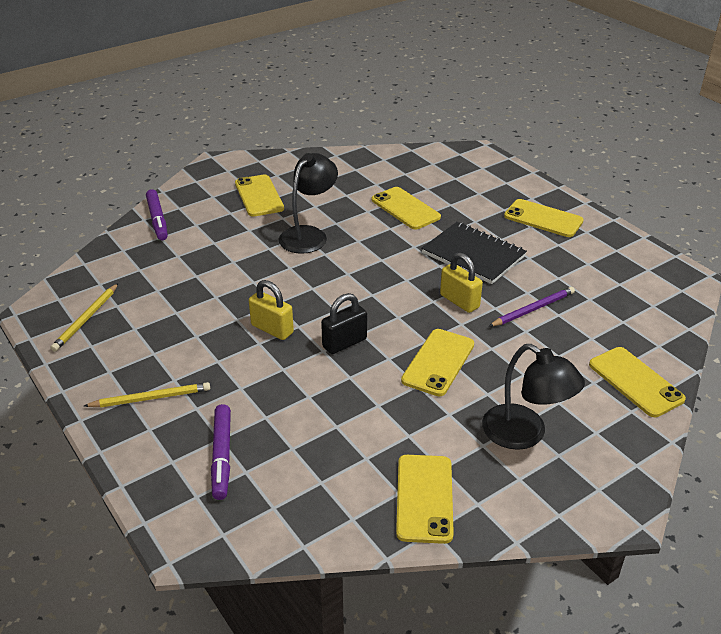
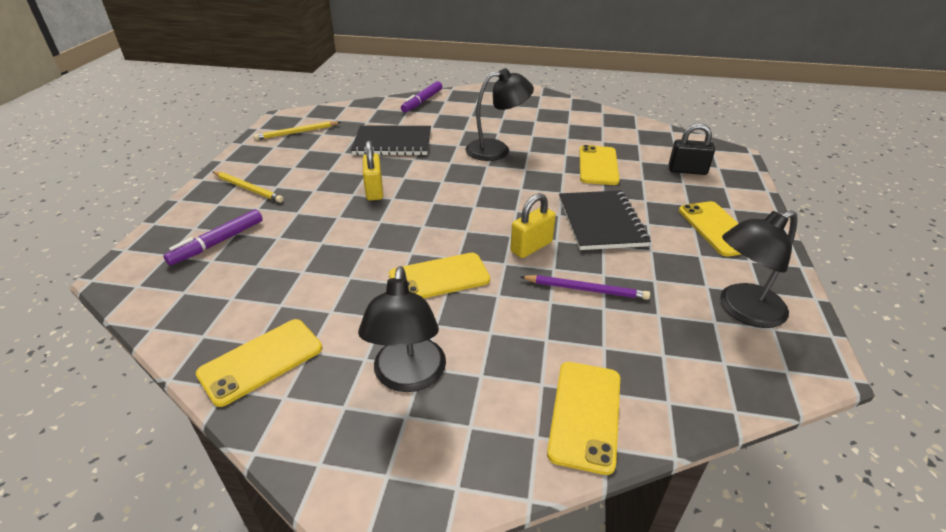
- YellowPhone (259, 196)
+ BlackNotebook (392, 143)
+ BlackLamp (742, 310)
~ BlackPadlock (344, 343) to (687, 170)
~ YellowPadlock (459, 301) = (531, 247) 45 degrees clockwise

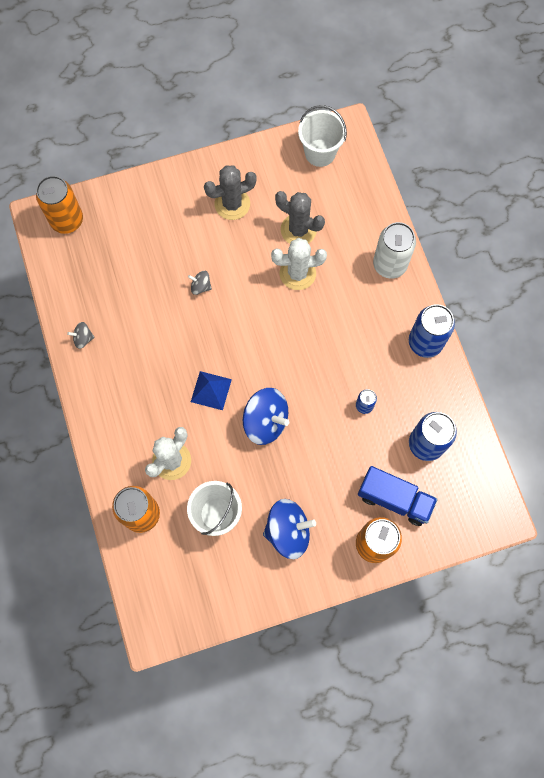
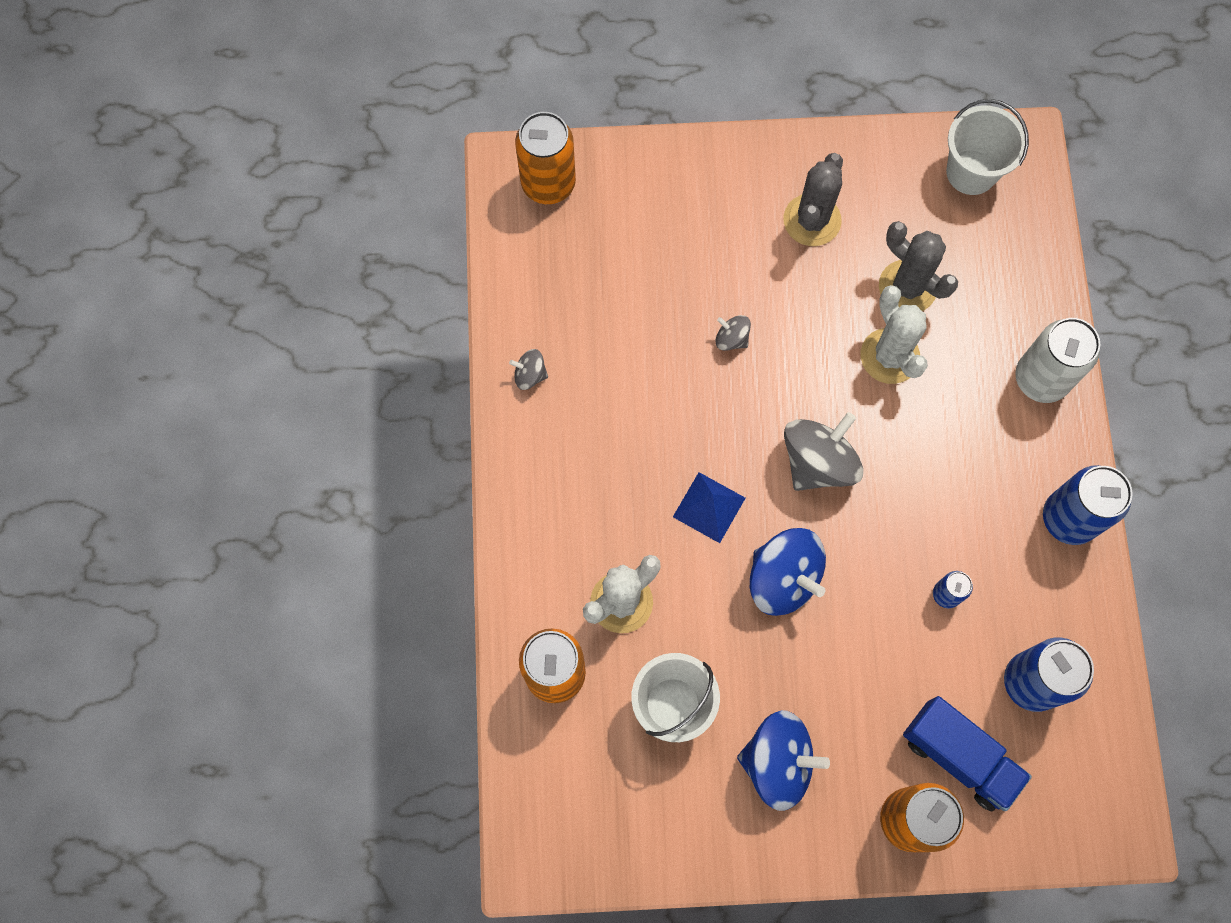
+ GreySpinningTop (818, 462)
~ GreyCactus (232, 204) = (812, 220) 60 degrees counterclockwise
~ WhiteCactus (297, 273) = (889, 356) 60 degrees clockwise

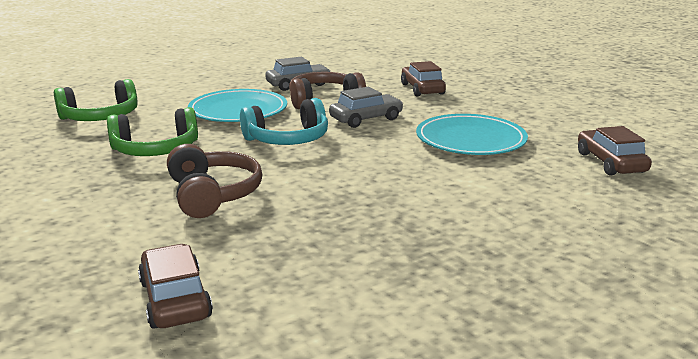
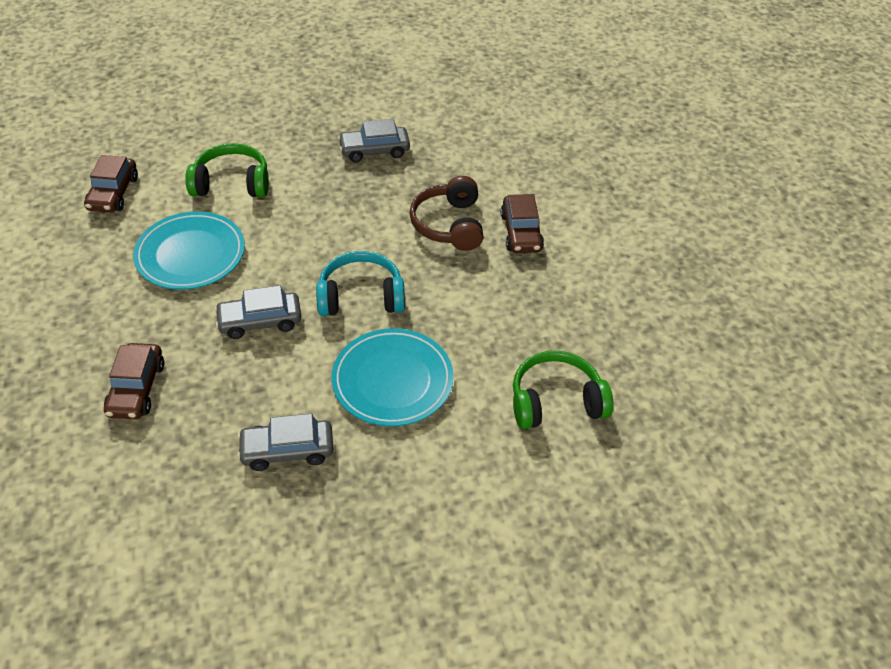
- BrownHeadphones (324, 101)
+ GreyCar (374, 150)
~ GreenHeadphones (156, 150) to (232, 183)
~ BrownCar (175, 299) to (521, 232)

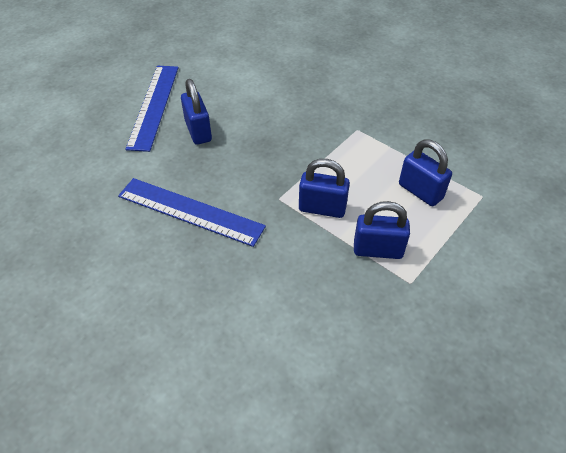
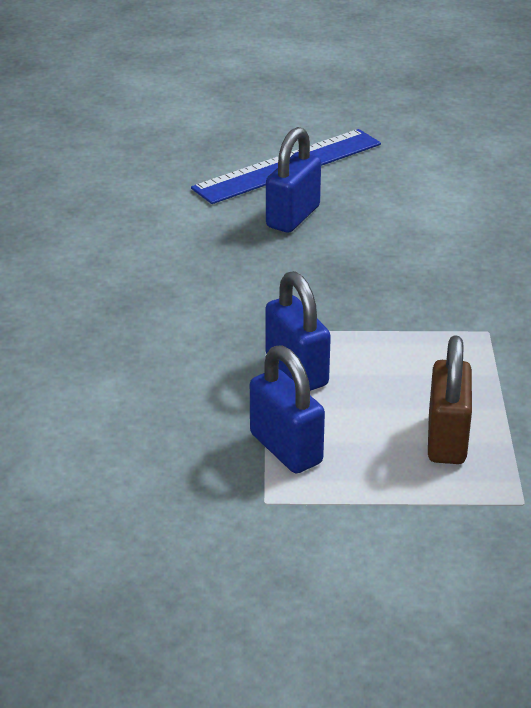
- BlueRuler (190, 211)
~ BluePadlock (420, 191) to BrownPadlock (446, 439)

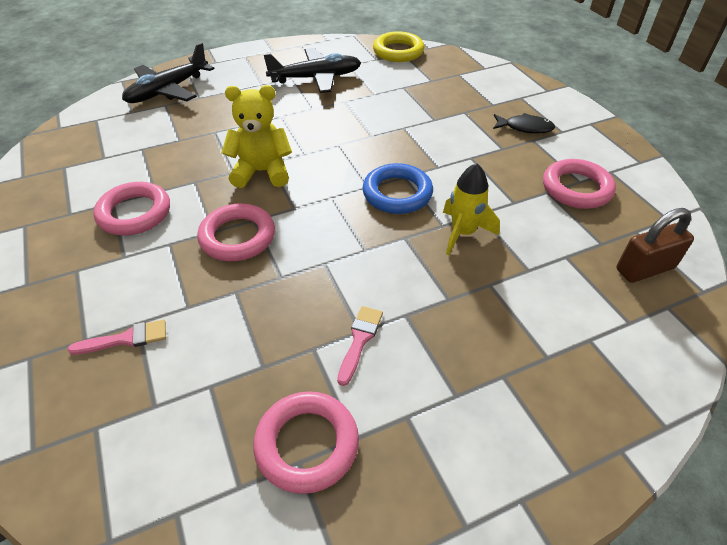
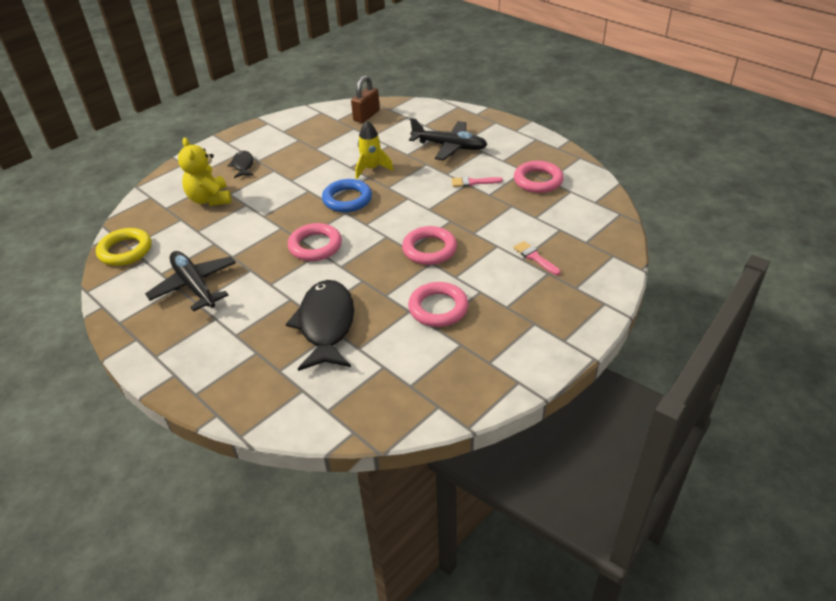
+ BlackFish (326, 325)
~ BlackPlane (168, 90) to (449, 146)
~ YellowTeddyBear (262, 172) to (210, 199)
~ PinkRing (576, 188) to (315, 246)
~ BrownPadlock (644, 269) = (366, 116) 75 degrees clockwise

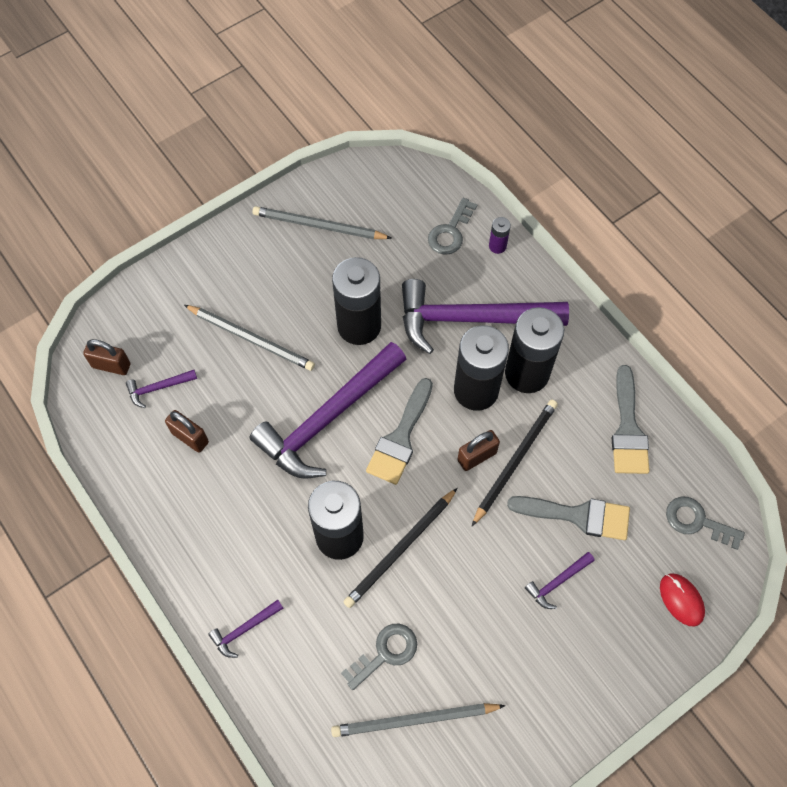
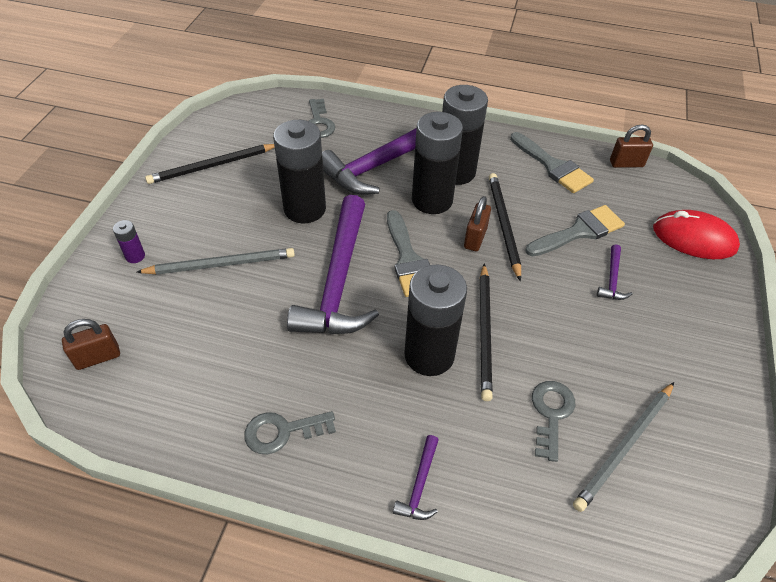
- PurpleHammer (158, 388)
~ BrownPadlock (190, 437) to (626, 163)
~ PurpleBattery (497, 246) to (135, 256)
~ GreyKey (697, 521) to (282, 432)
~ GreyPencil (318, 226) to BlackPencil (212, 166)
~ RedMouse (681, 600) = (694, 238) x1.64

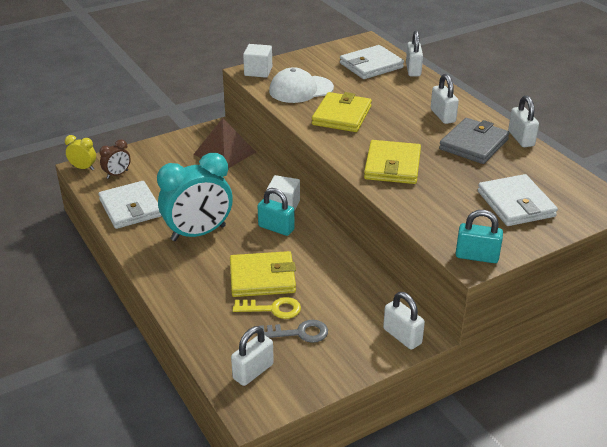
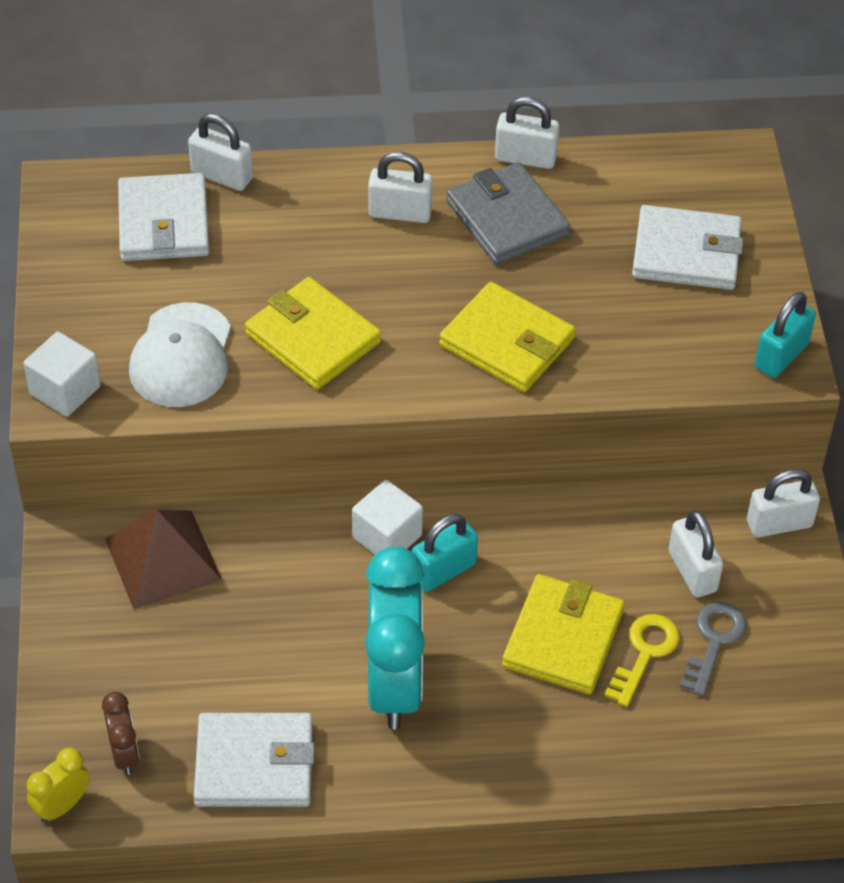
~ WhitePadlock (253, 371) to (692, 571)

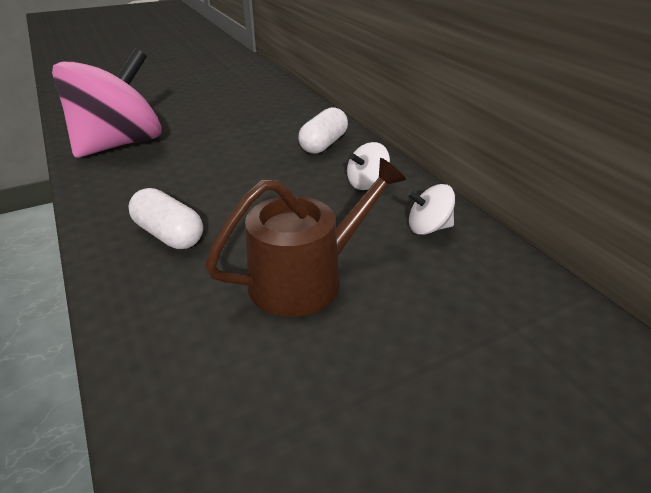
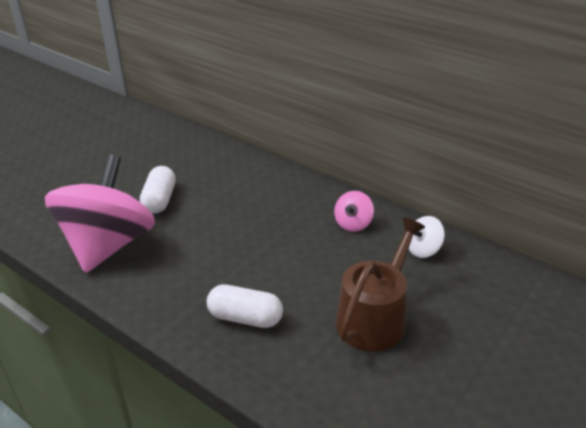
~ WhiteCapsule (323, 144) to (160, 200)
~ WhiteSpinningTop (367, 183) to PinkSpinningTop (353, 224)

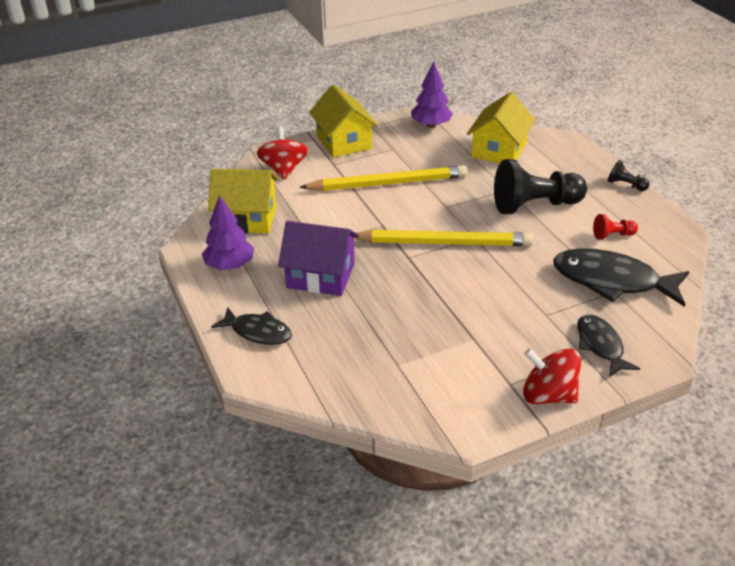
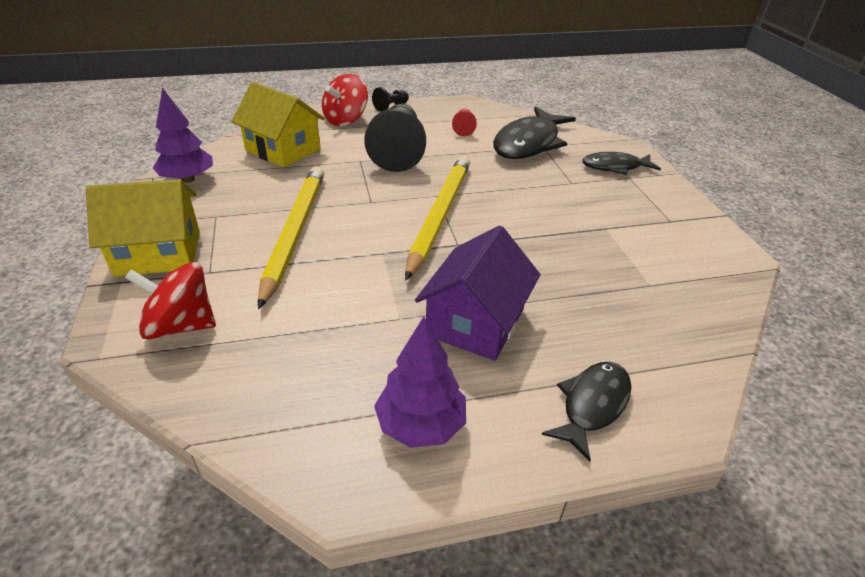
- YellowHouse (247, 218)
~ RedSpinningTop (548, 395) to (346, 120)

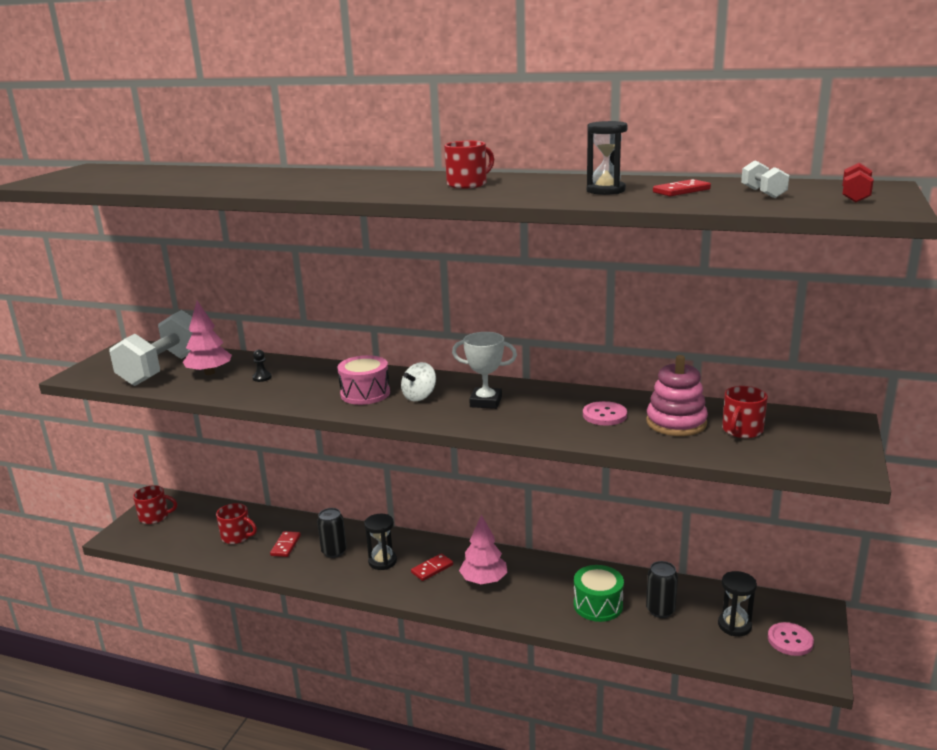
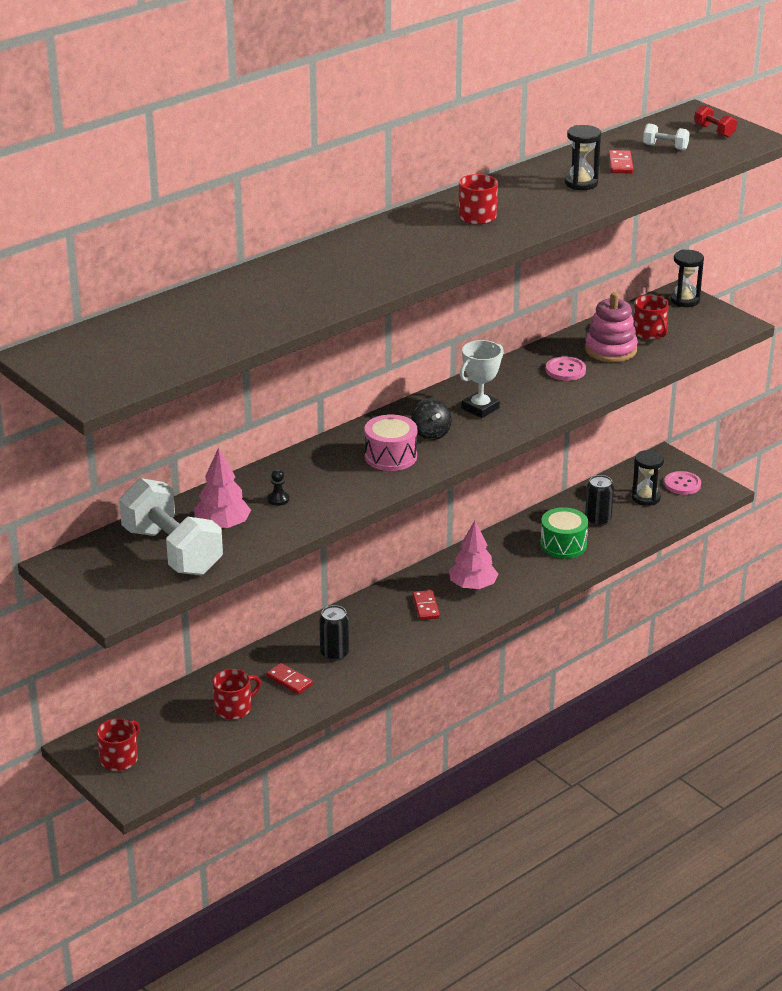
~ BlackHourglass (382, 561) to (684, 300)
~ WhiteSpinningTop (419, 396) to BlackSpinningTop (431, 433)

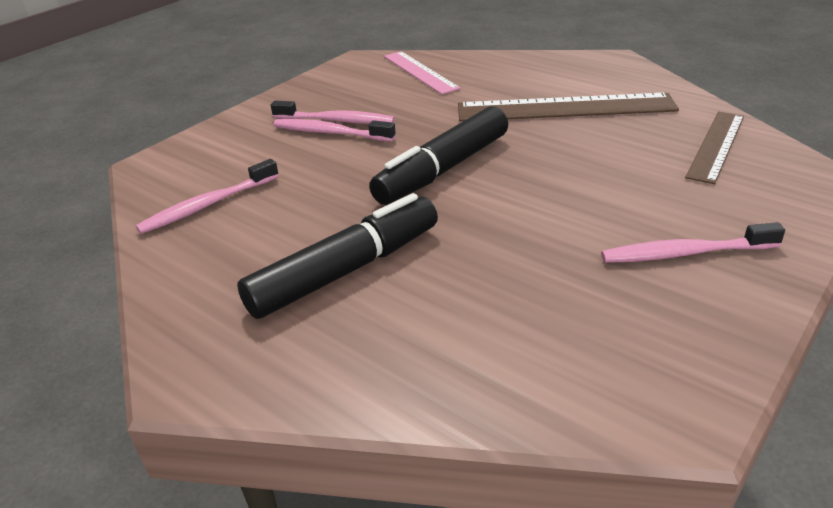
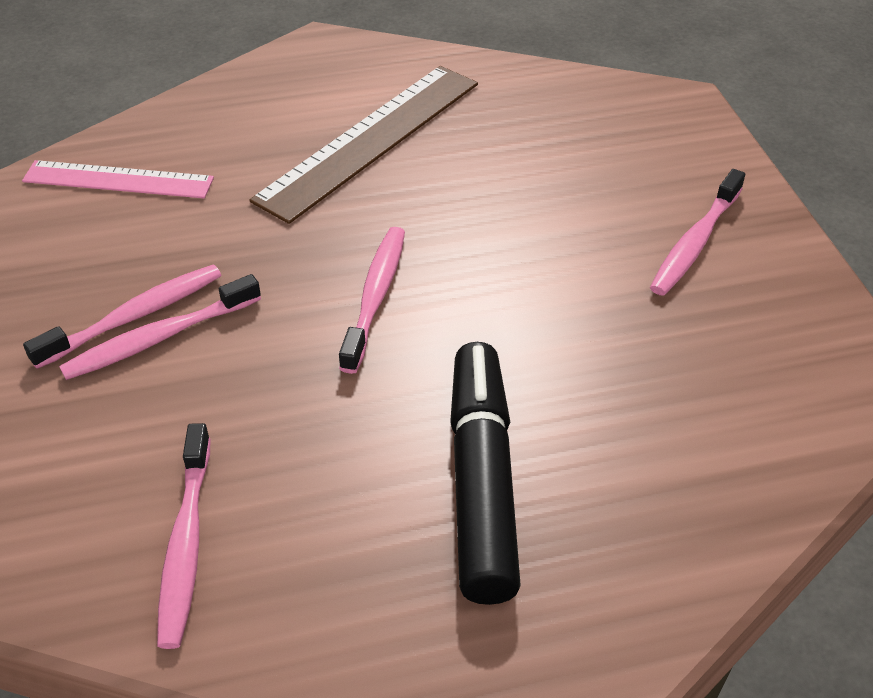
- BrownRuler (716, 145)
~ BlackMarker (443, 169) to PinkToothbrush (375, 297)

